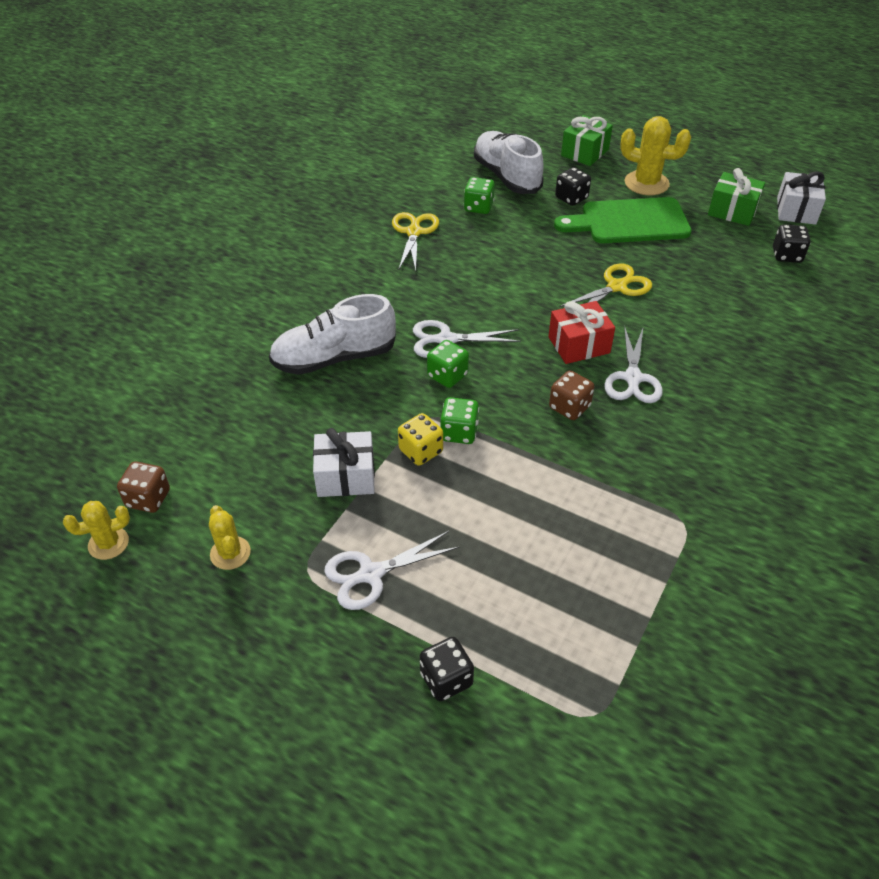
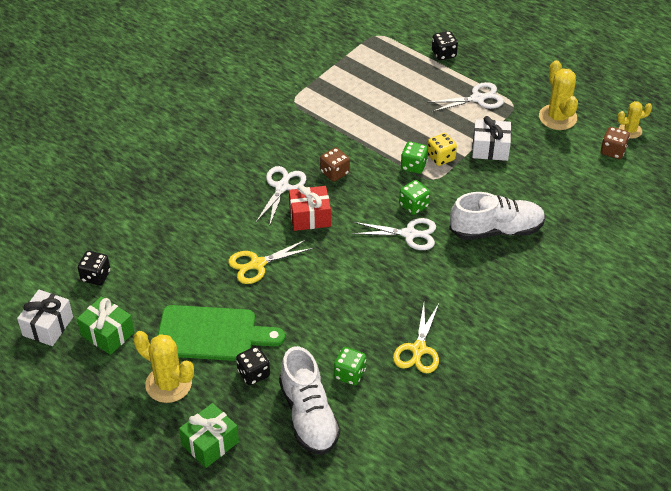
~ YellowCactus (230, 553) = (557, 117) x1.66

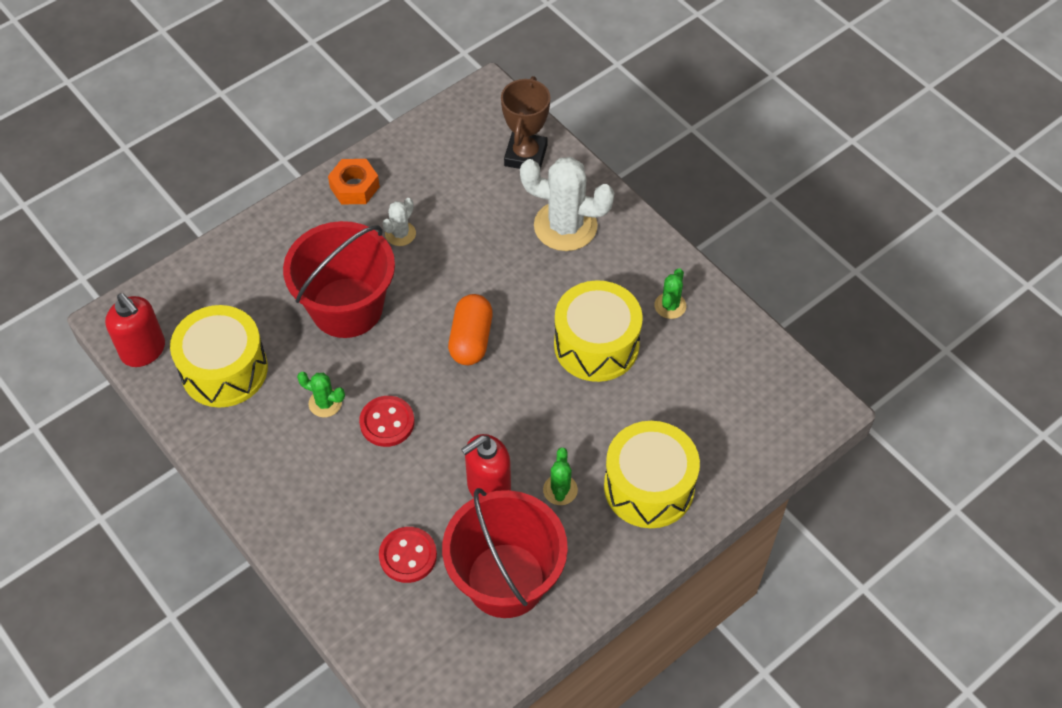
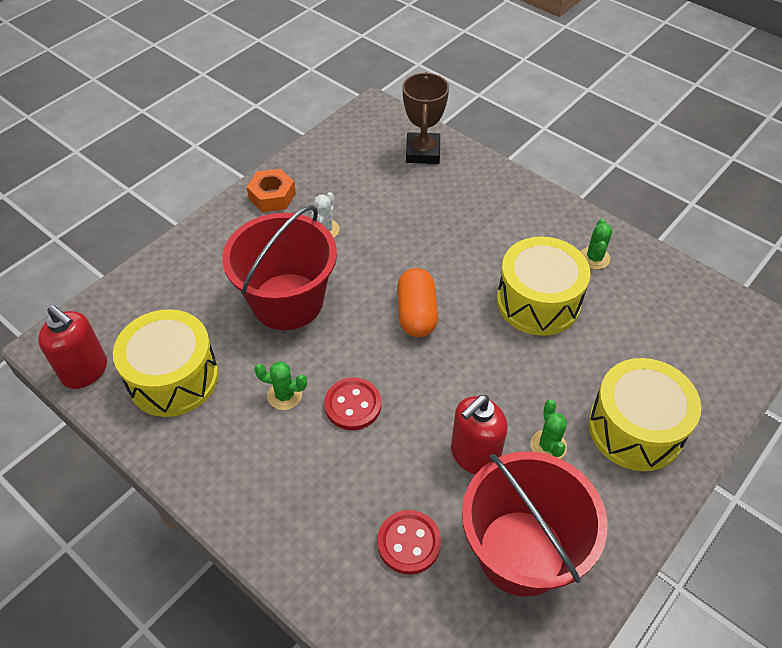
- WhiteCactus (565, 226)

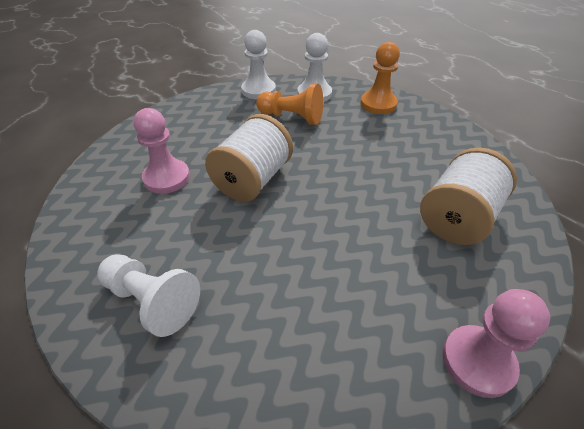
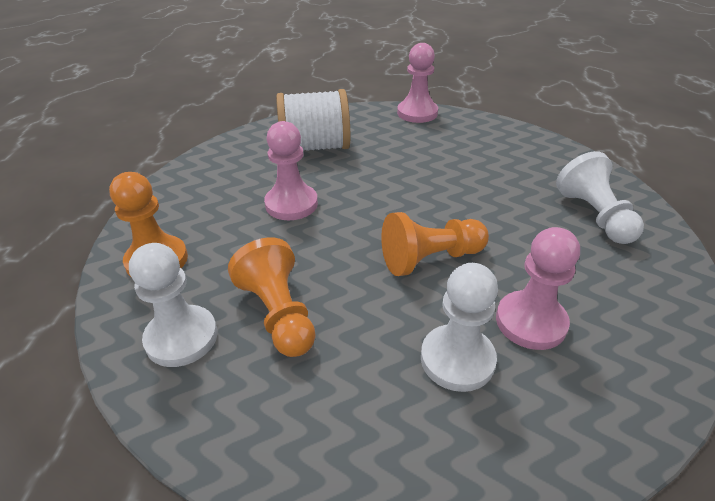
+ PinkPawn (291, 204)
~ WhitePawn (258, 90) to (457, 359)
~ WhiteSpool (252, 180) to OrangePawn (430, 259)

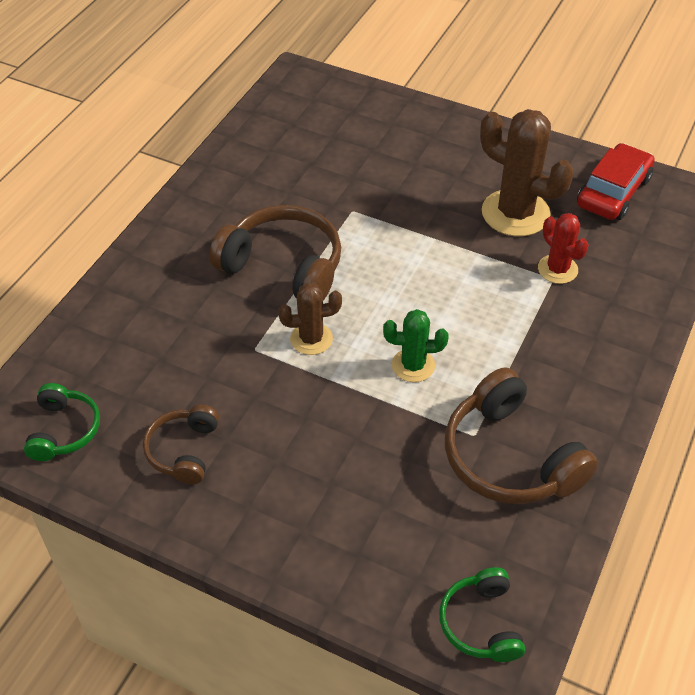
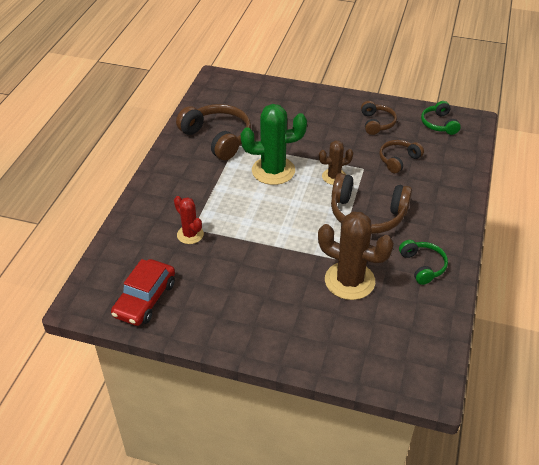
+ BrownHeadphones (398, 160)
~ GreenHeadphones (481, 623) to (423, 266)
~ BrownCactus (515, 213) to (349, 281)
~ GreenCactus (413, 365) = (273, 171) x1.78

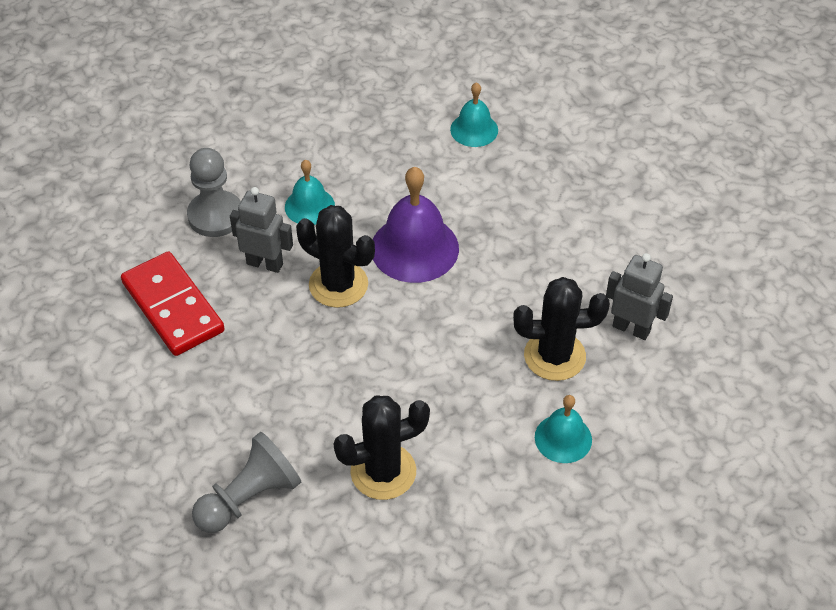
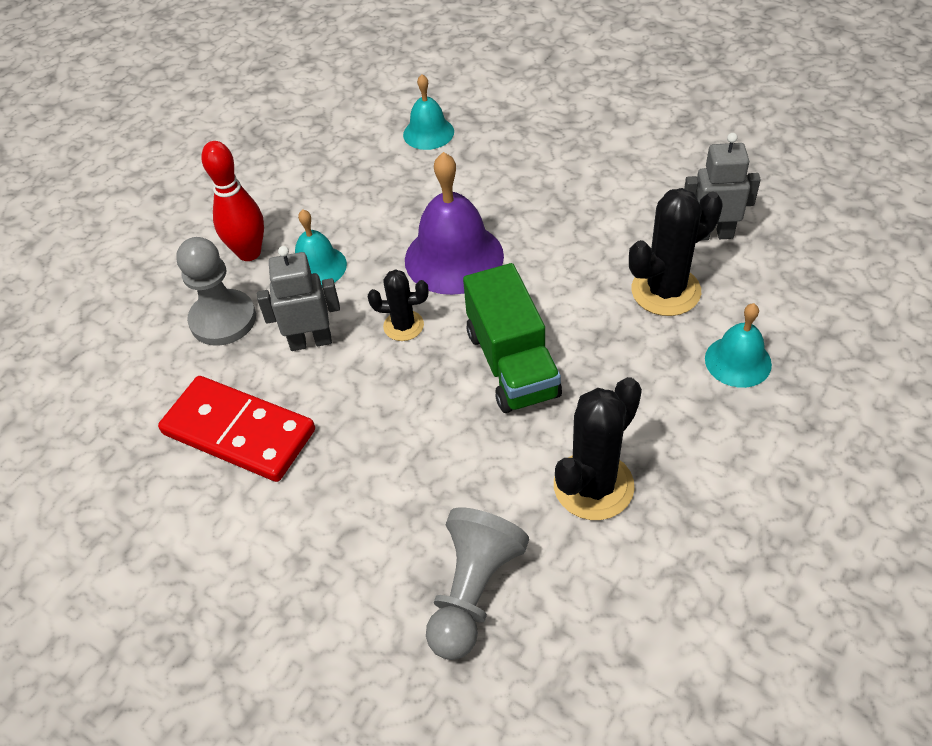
+ RedBowlingPin (249, 253)
+ GreenTruck (512, 363)
~ BlackCactus (338, 285) = (403, 326) x0.59

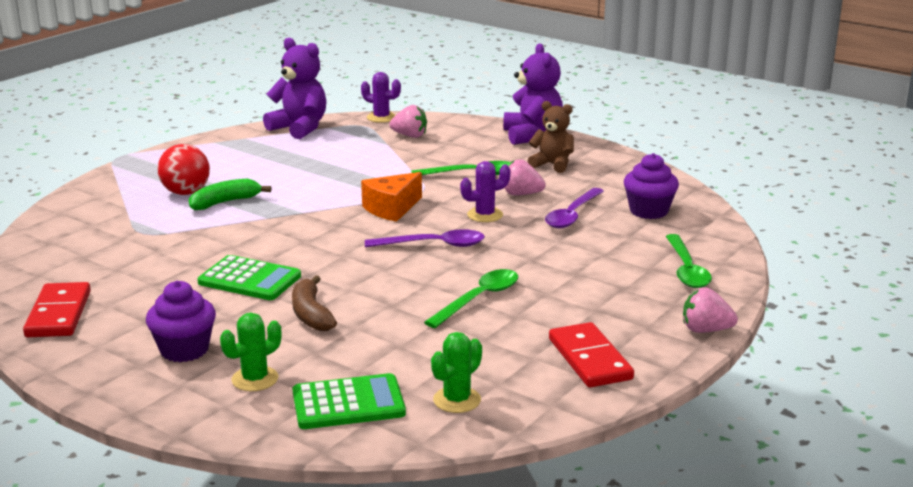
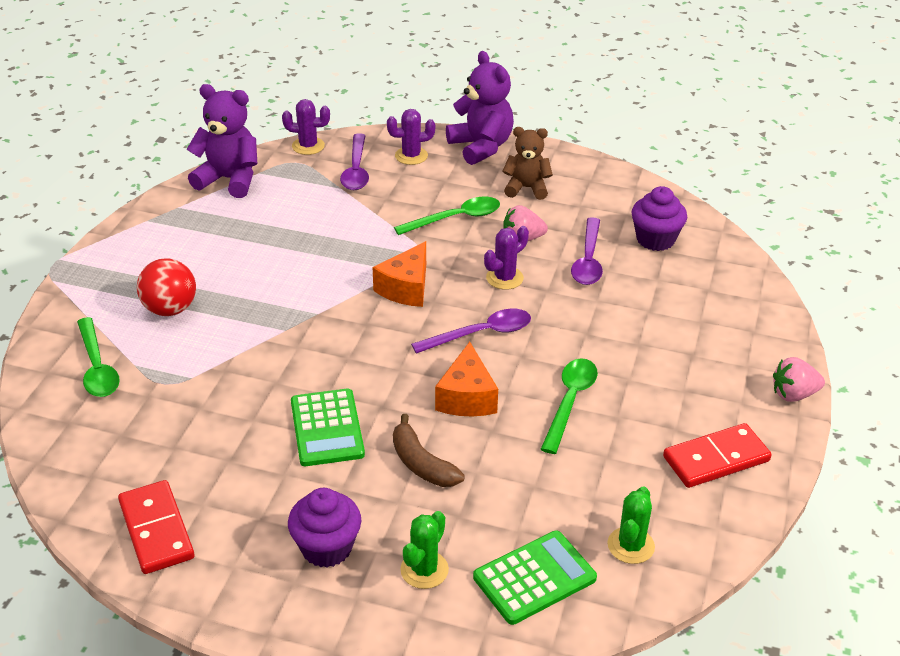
- GreenBanana (225, 202)
+ PurpleCactus (411, 156)
+ OrangeCheese (467, 397)
~ GreenSpoon (686, 269) to (97, 367)
~ PinkStrawberry (410, 136) to PurpleSpoon (356, 170)
~ GreenCalculator (249, 279) = (327, 428) 75 degrees clockwise
~ RedDomino (589, 359) = (716, 459) 75 degrees counterclockwise

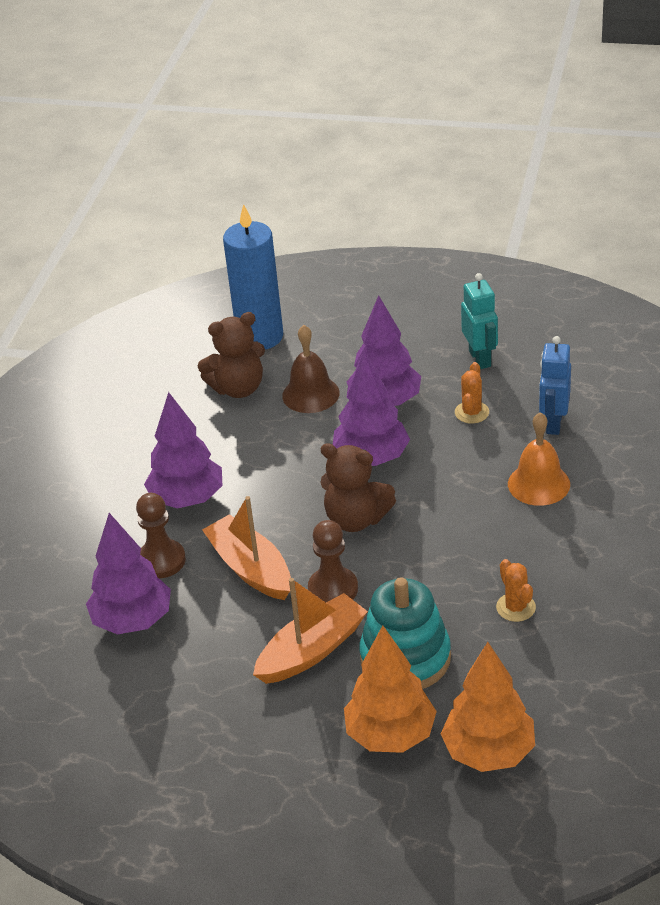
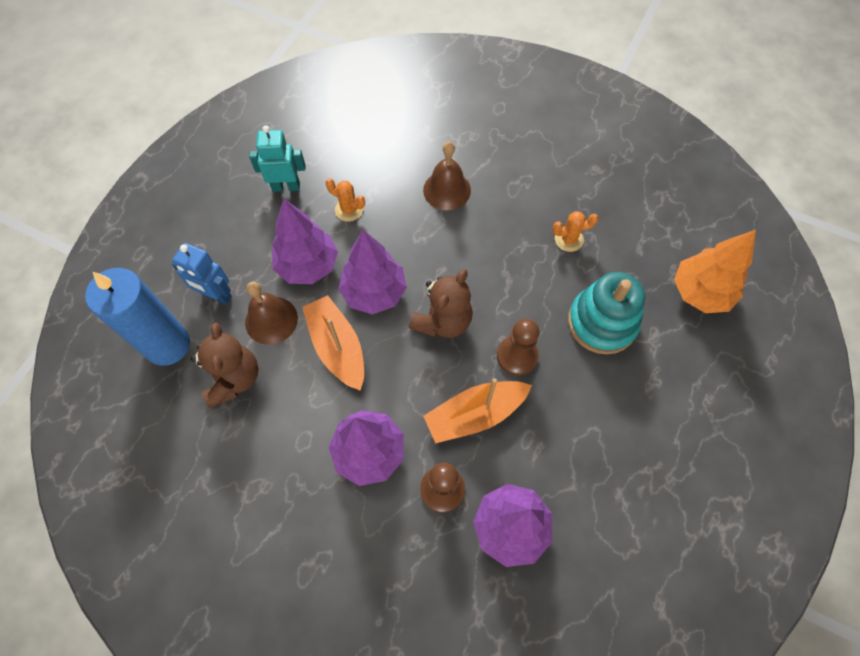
- OrangeTree (390, 735)
~ OrangeBoat (312, 650) to (337, 347)
~ BlueRobot (553, 423) to (216, 295)
~ OrangeBell (538, 484) to BrownBell (447, 190)

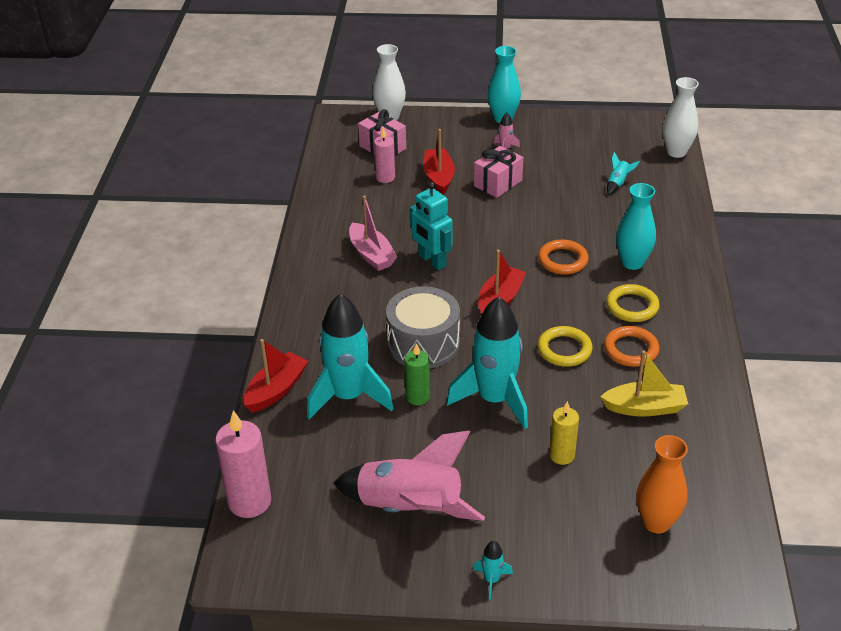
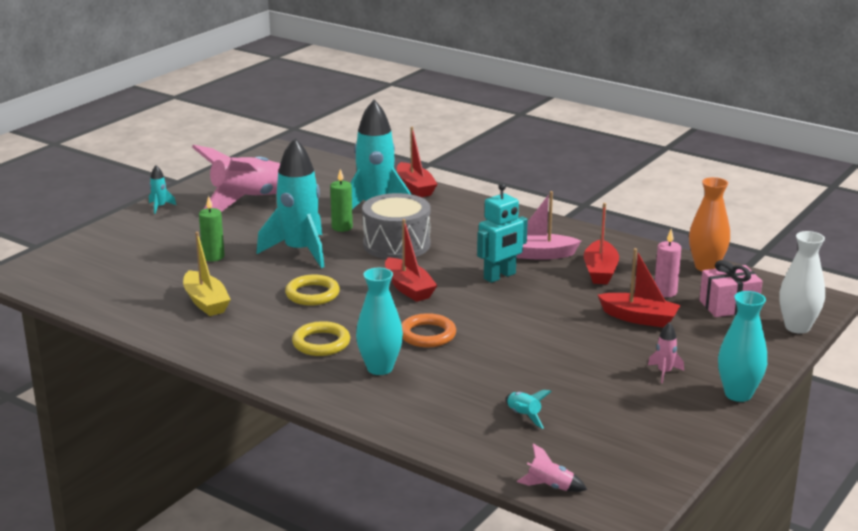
- PinkCandle (249, 501)
- PinkGift (498, 183)
- OrangeRing (631, 349)
+ RedBoat (600, 271)
~ OrangeVase (656, 522) to (706, 267)
~ WhiteVase (676, 152) to PinkRocket (550, 486)
~ YellowCandle (562, 455) to GreenCandle (213, 257)
~ TurquoiseRobot (432, 261) = (500, 276) 150 degrees clockwise
~ YellowBoat (645, 408) = (206, 302) 60 degrees counterclockwise

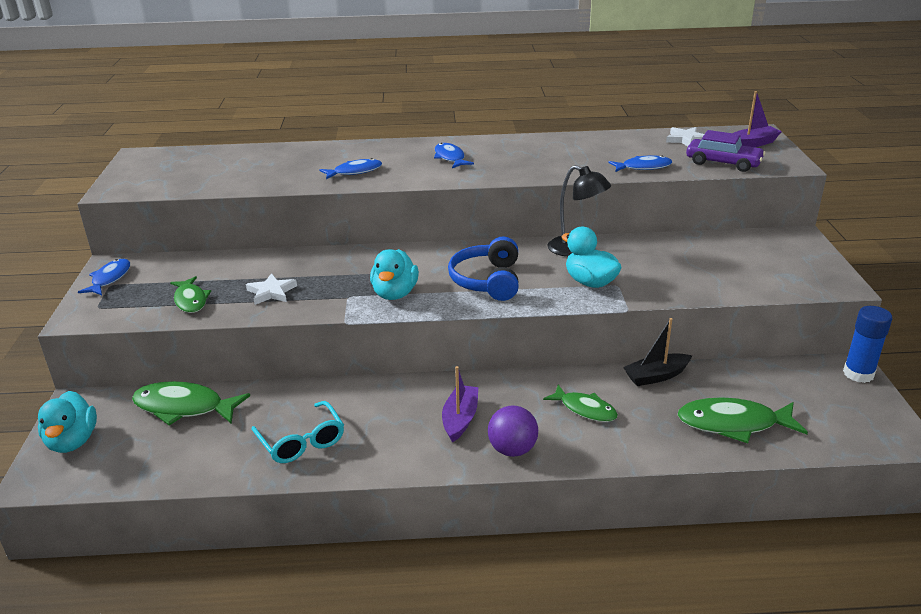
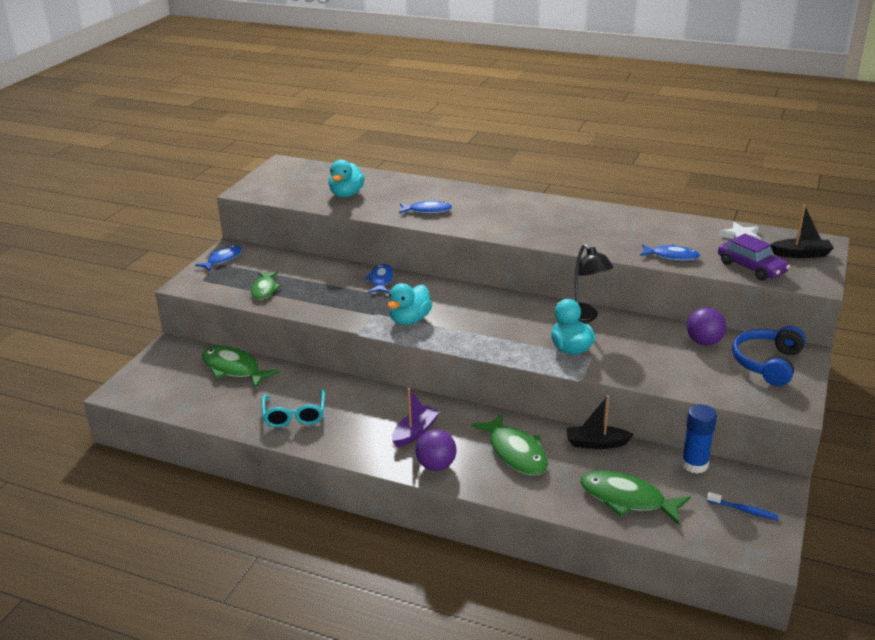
- WhiteStar (271, 292)
+ PurpleBall (704, 342)
+ BlueToothbrush (744, 510)
~ TurquoiseDuck (72, 441) to (346, 194)
~ BlueFish (450, 158) to (381, 280)
~ BlueHeadphones (487, 281) to (767, 363)
~ BlueGlueStick (858, 374) to (694, 464)
~ PurpleBoat (751, 144) to BlackBoat (801, 254)
~ GreenFish (585, 409) = (515, 452) x1.57

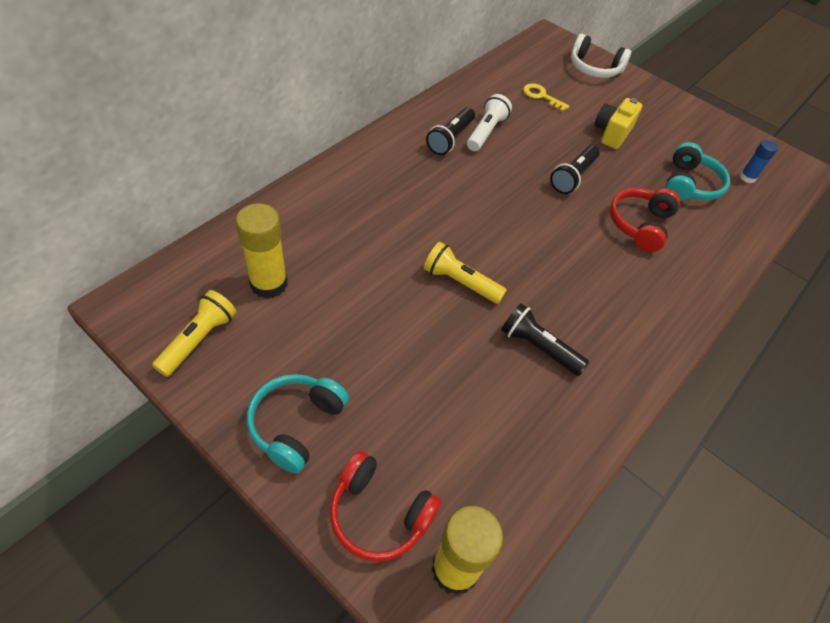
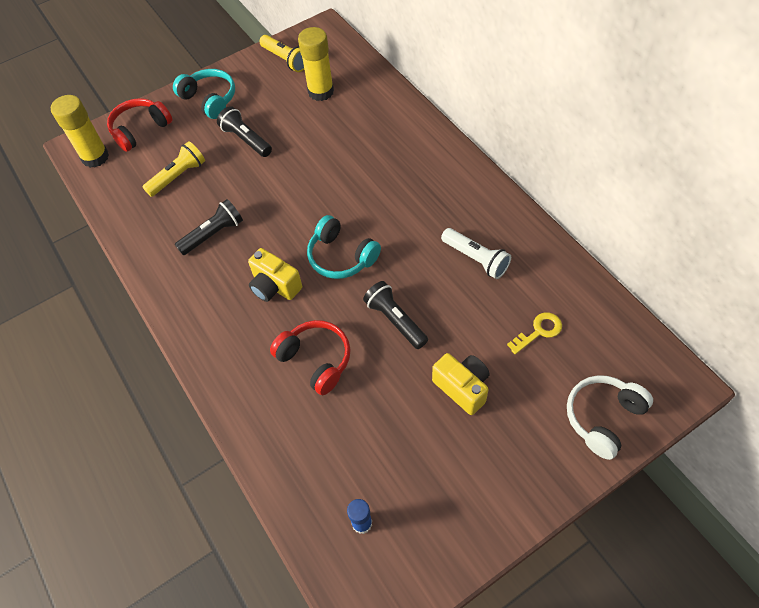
+ YellowCamera (275, 286)
~ YellowFlashlight (460, 282) to (178, 176)
~ BlackFlashlight (450, 139) to (246, 140)
~ TurquoiseHeadphones (689, 185) to (341, 257)

